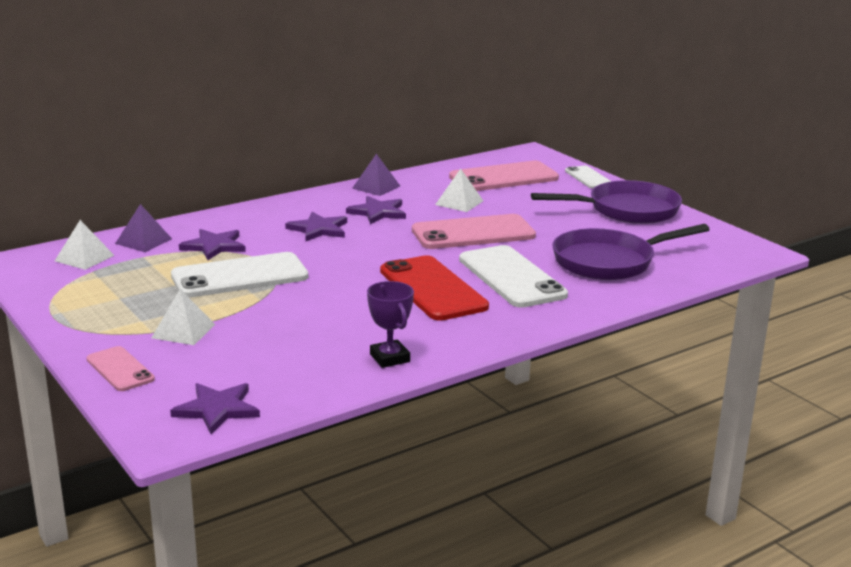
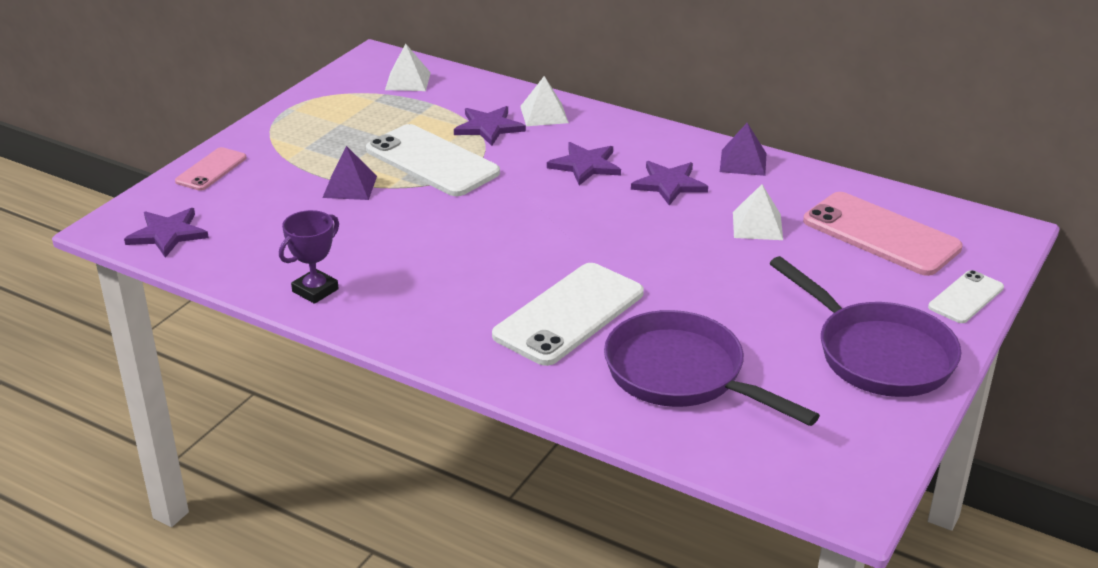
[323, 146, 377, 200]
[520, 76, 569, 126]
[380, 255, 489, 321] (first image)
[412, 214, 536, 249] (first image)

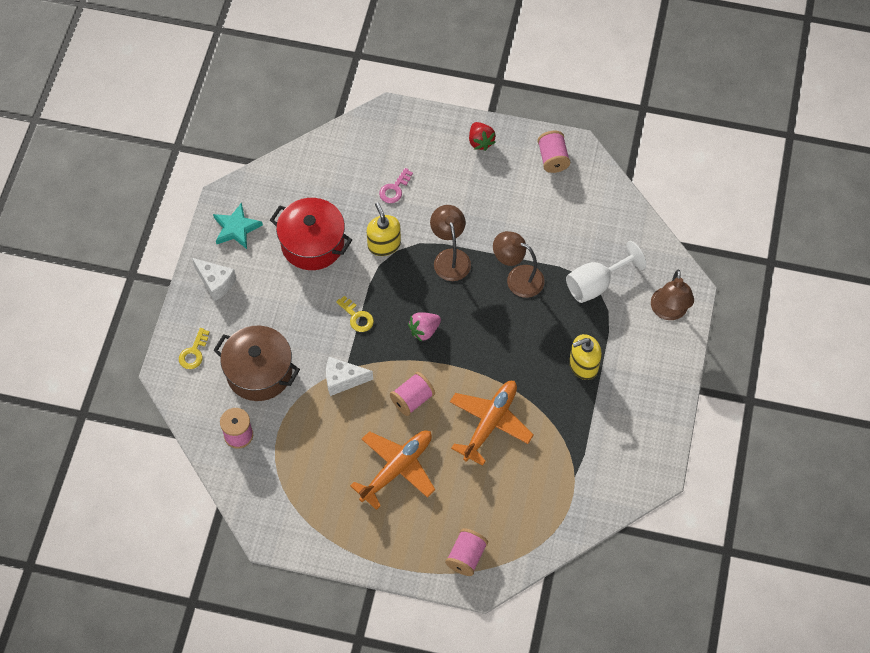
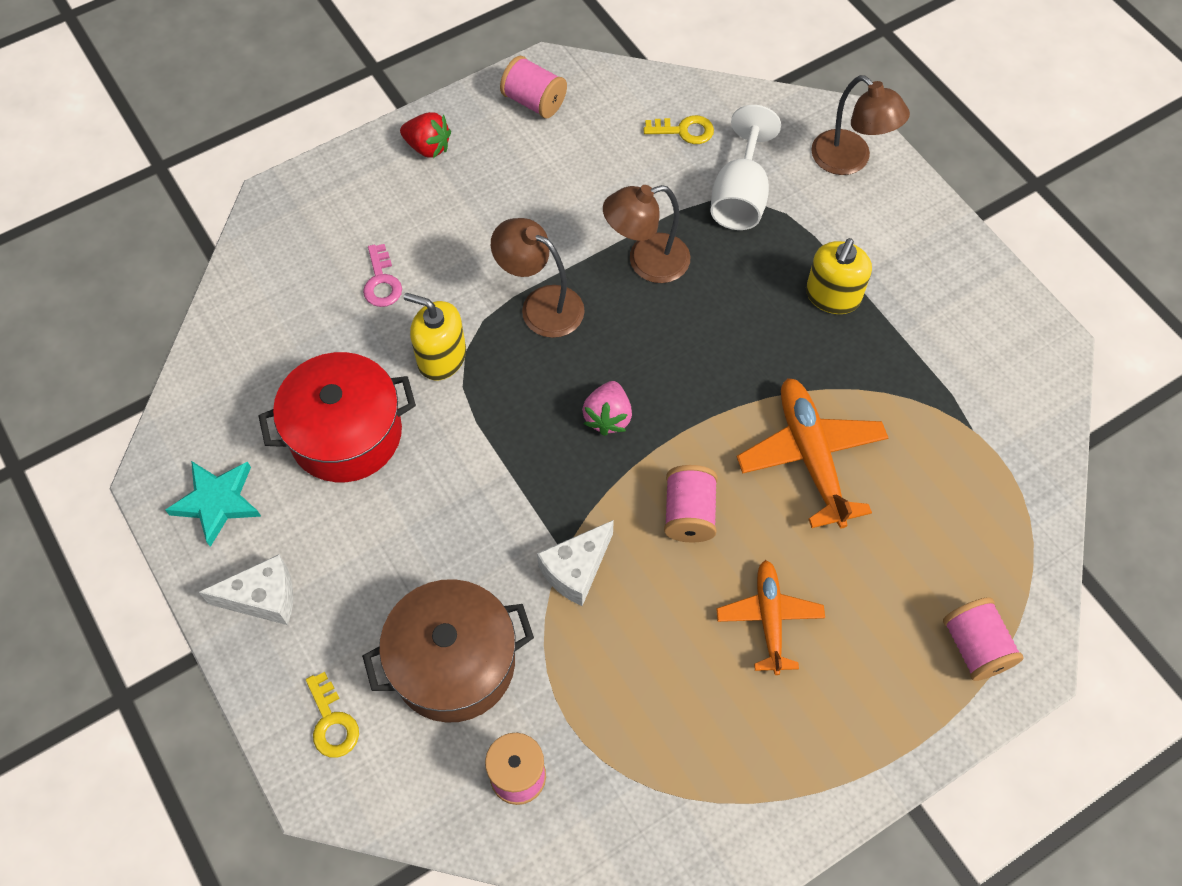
[644, 115, 714, 144]
[717, 560, 825, 675]

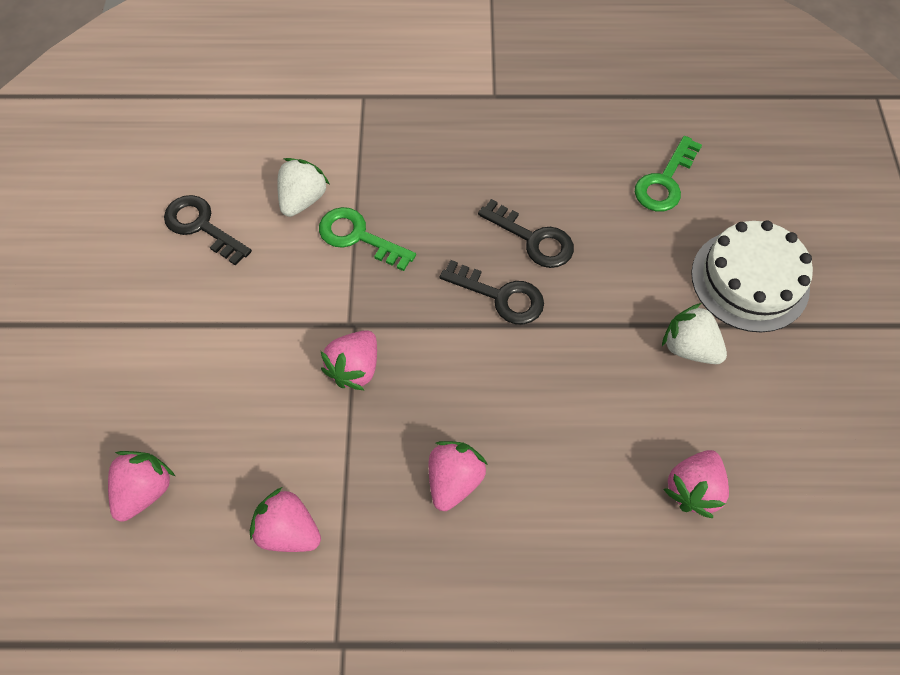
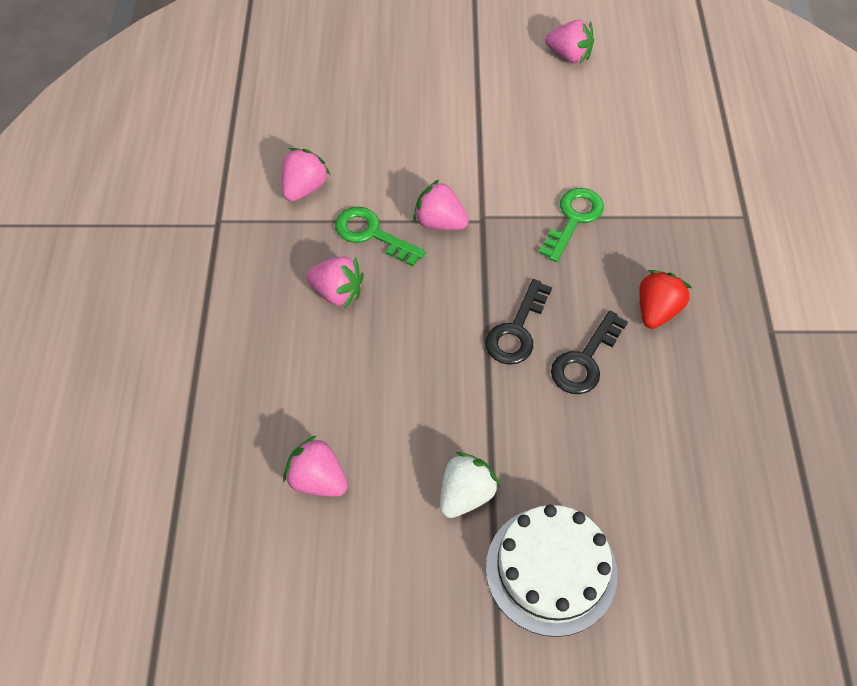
[335, 207, 425, 266]
[545, 20, 594, 63]
[639, 270, 692, 329]
[164, 195, 252, 266] (first image)
[277, 158, 329, 217] (first image)

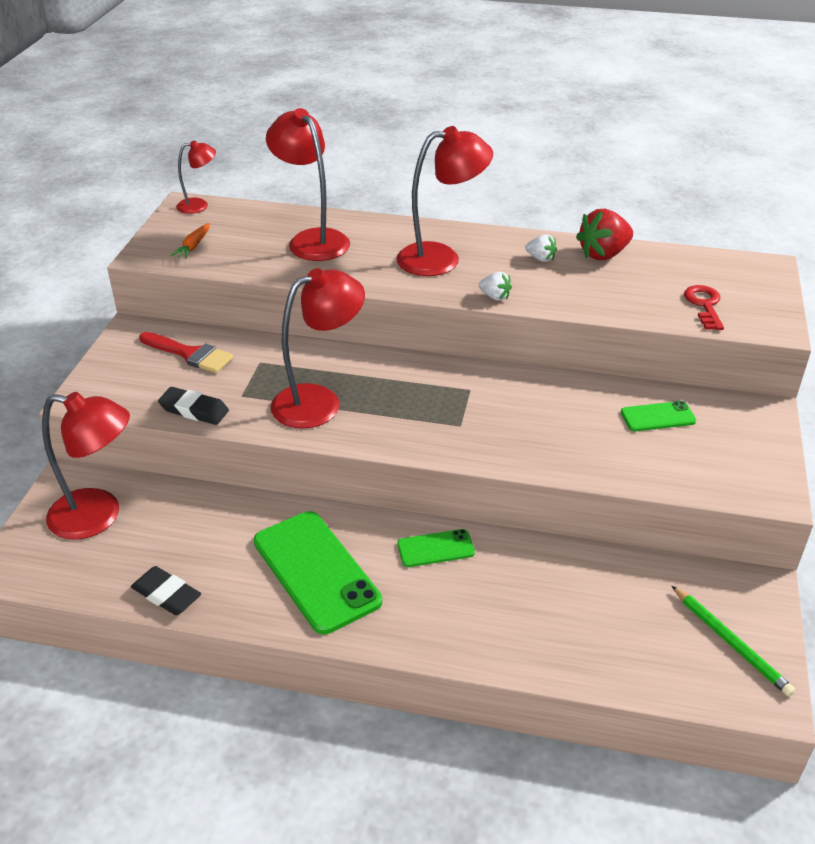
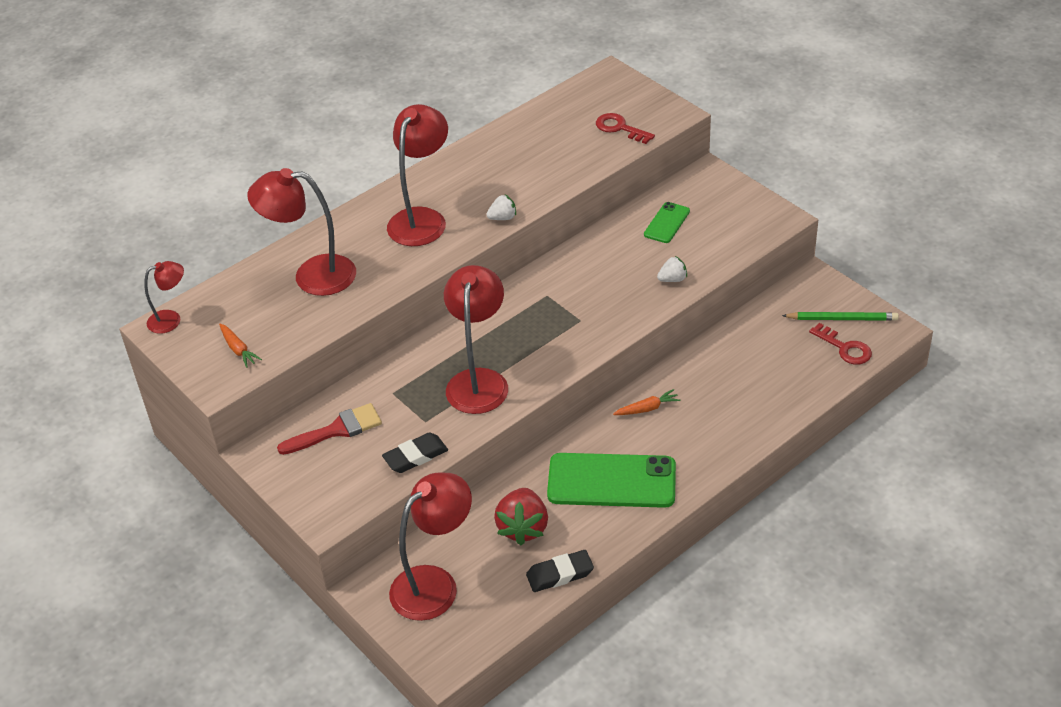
[144, 261, 184, 334]
[494, 488, 548, 545]
[613, 389, 681, 415]
[657, 256, 687, 282]
[809, 323, 872, 365]

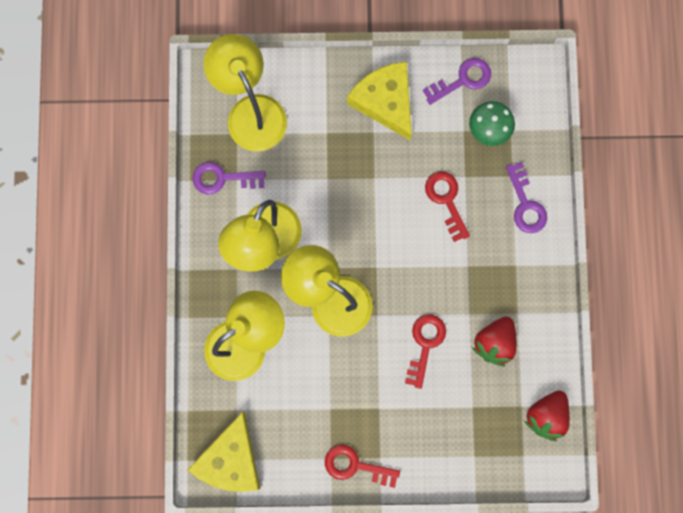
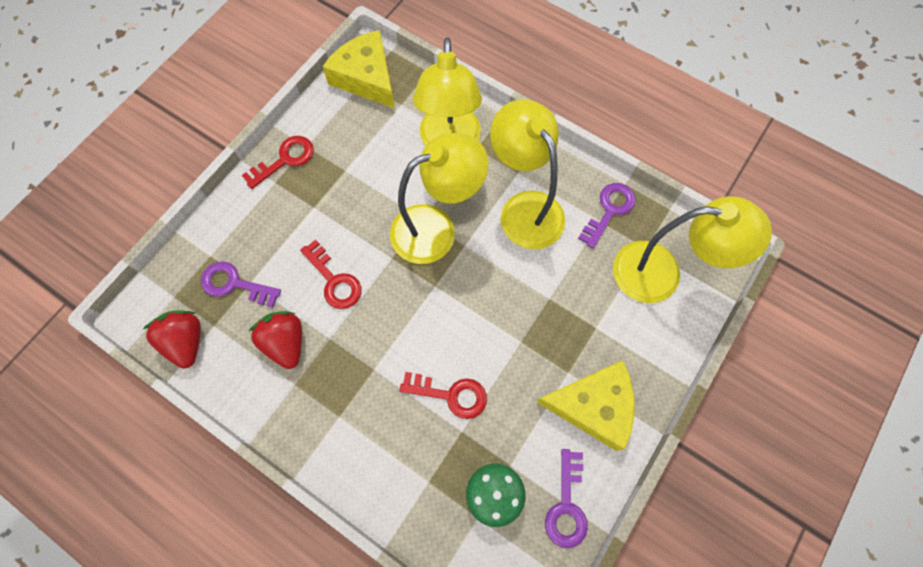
[201, 261, 281, 307]

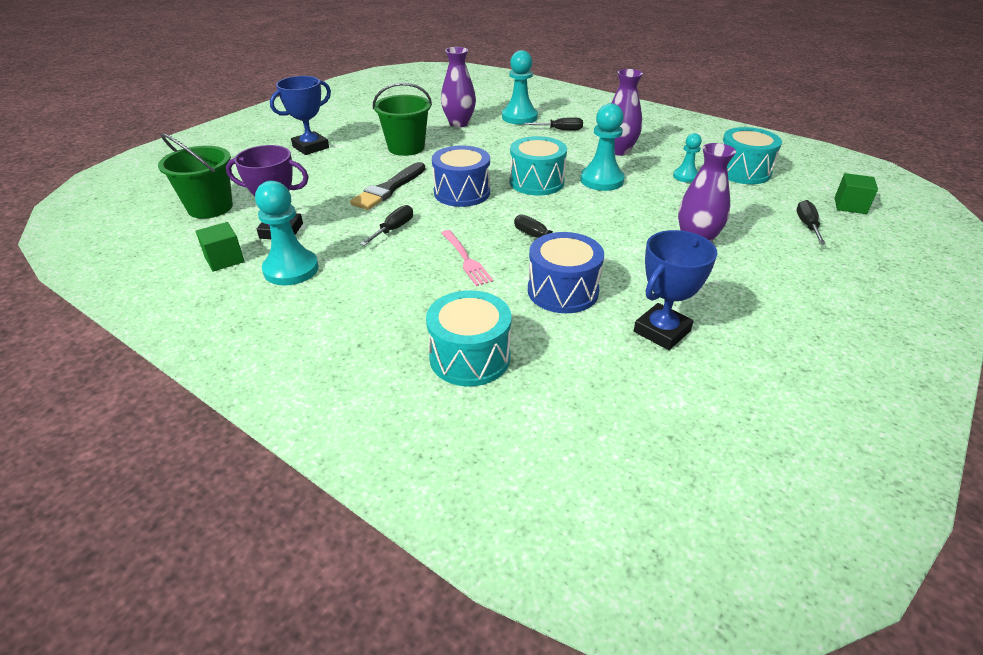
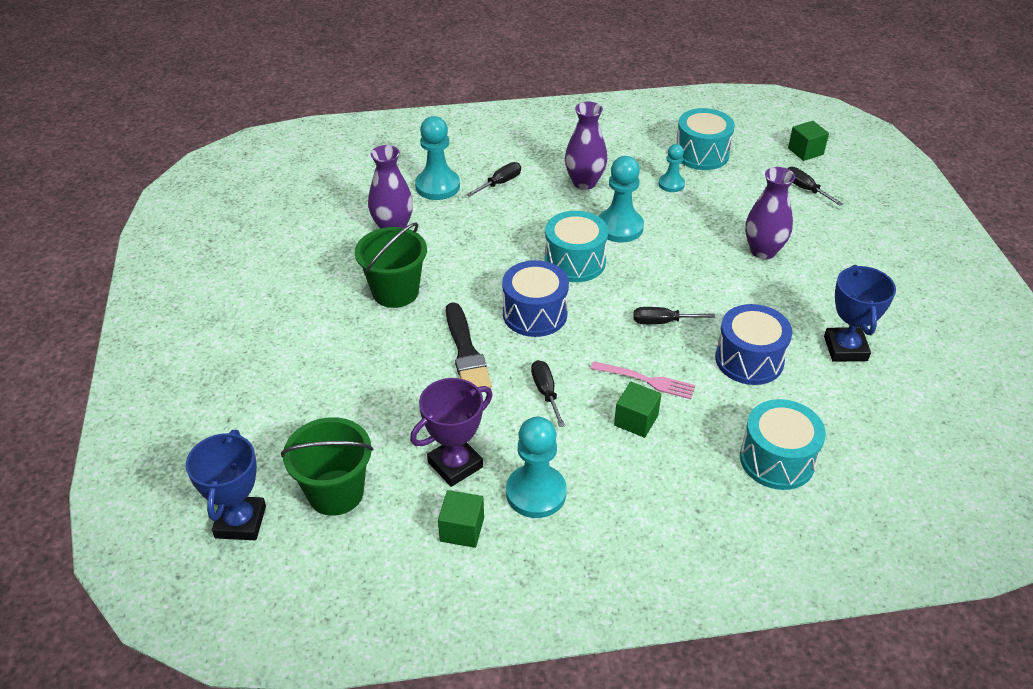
[186, 430, 266, 540]
[614, 382, 661, 438]

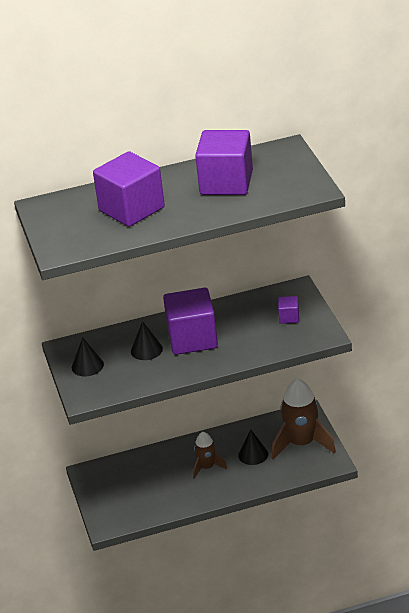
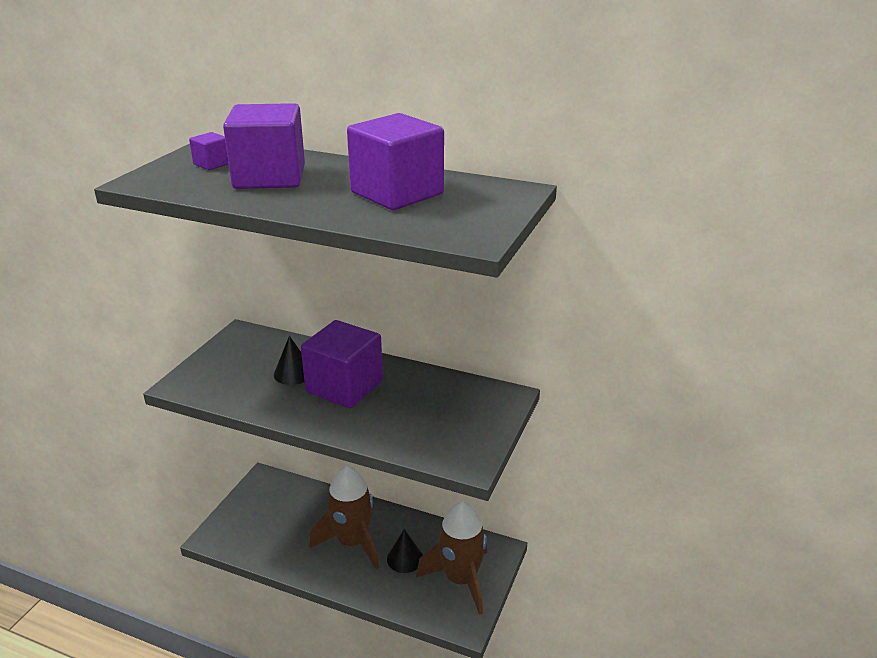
[189, 132, 229, 170]
[309, 466, 379, 569]
[72, 337, 104, 377] (first image)

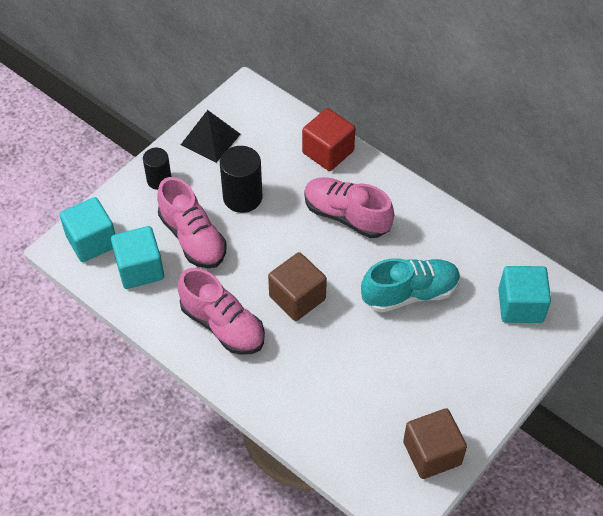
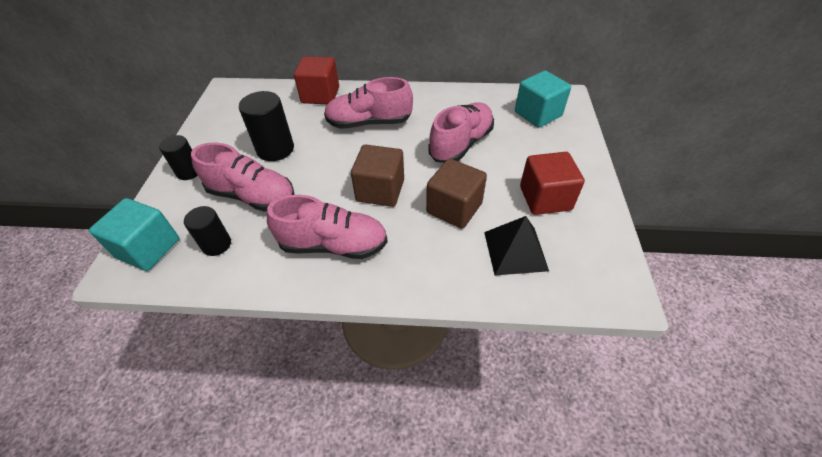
[184, 206, 231, 256]
[426, 158, 487, 229]
[429, 102, 494, 163]
[484, 216, 549, 275]
[520, 152, 585, 215]

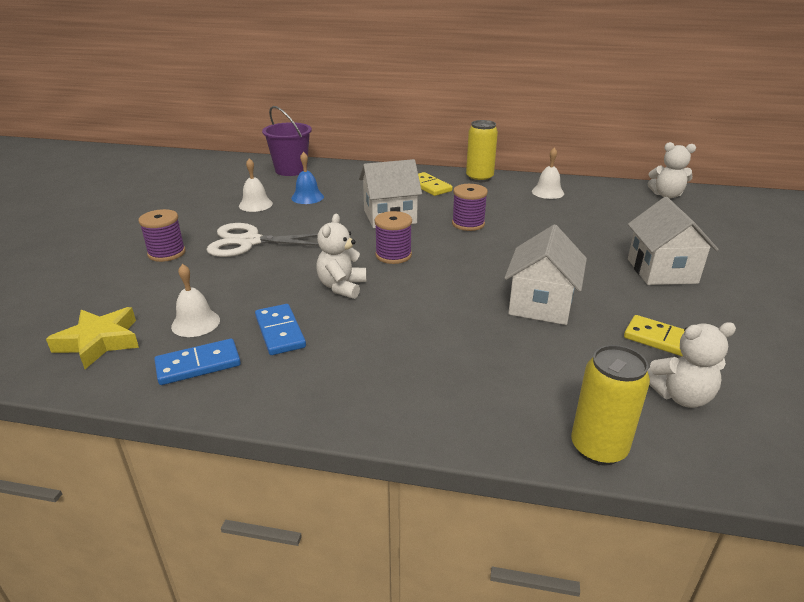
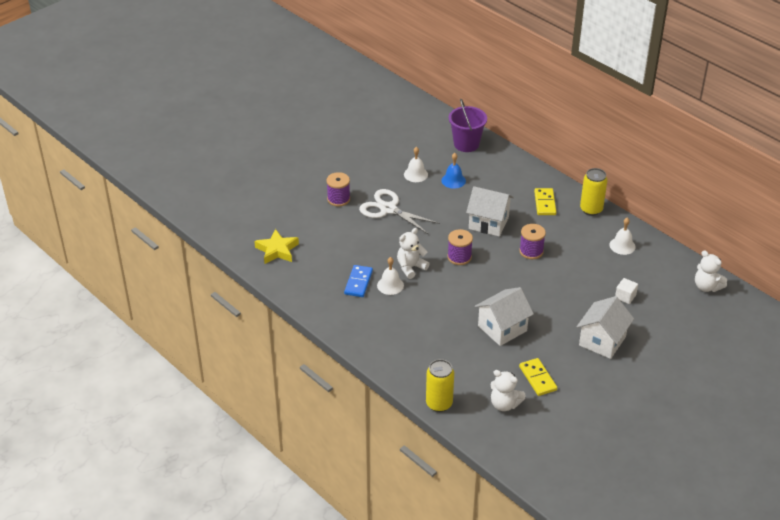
[377, 257, 404, 295]
[615, 278, 638, 304]
[154, 339, 241, 385] (first image)

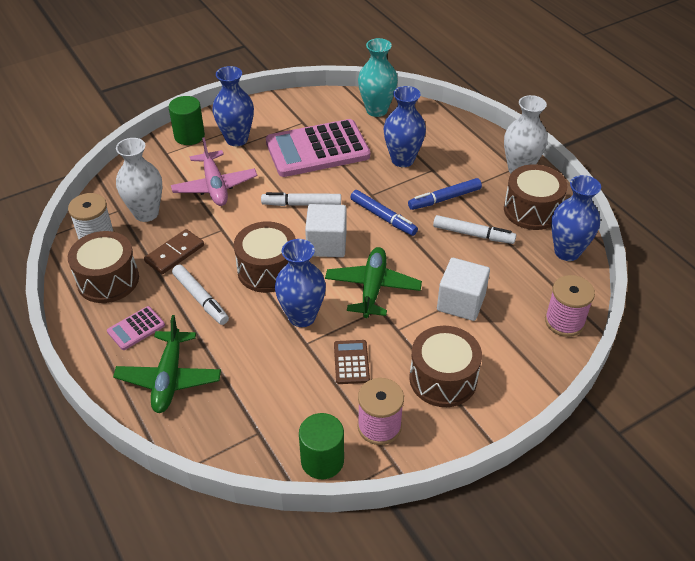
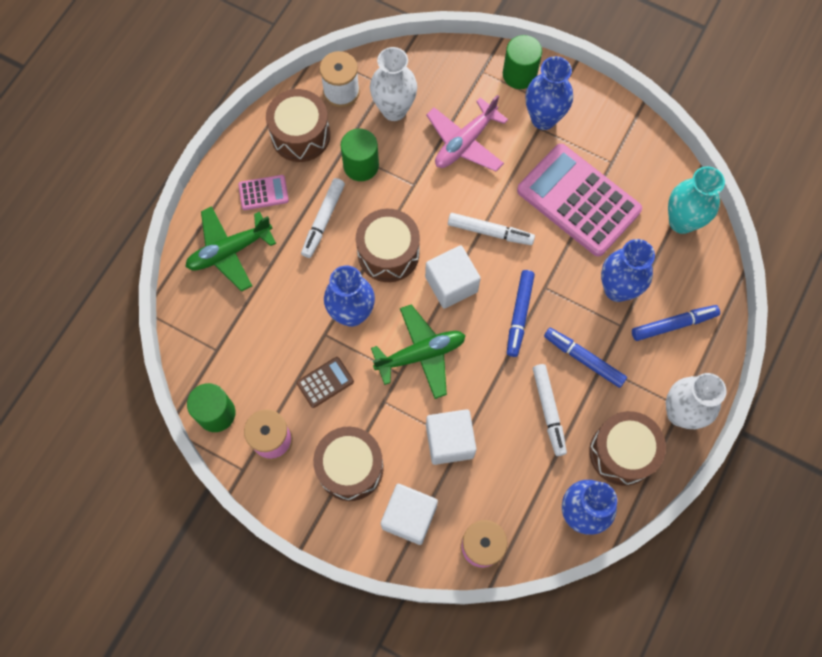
[238, 175, 289, 210]
[340, 128, 379, 181]
[381, 484, 438, 545]
[448, 213, 535, 245]
[632, 305, 720, 341]

